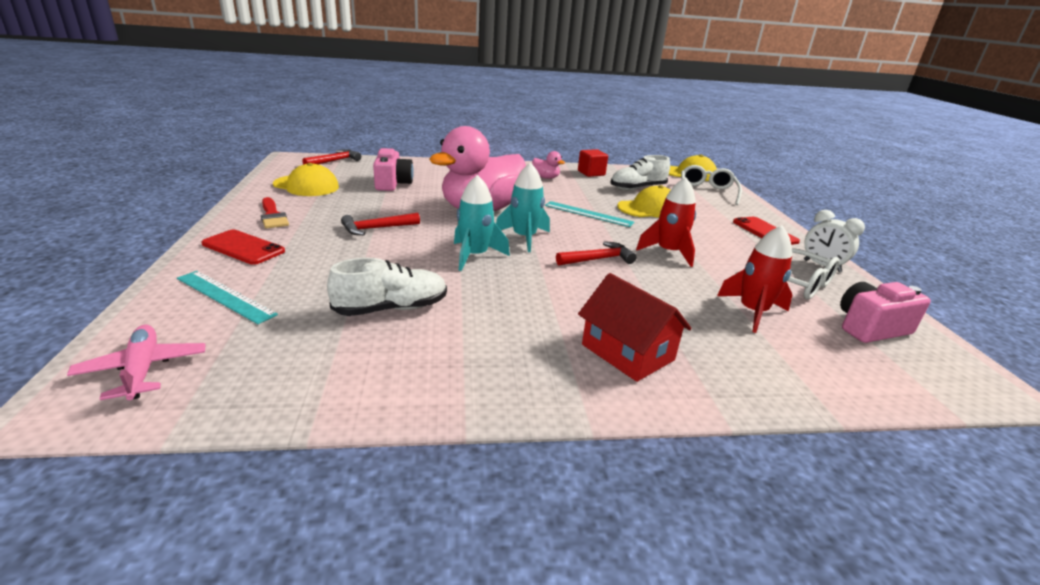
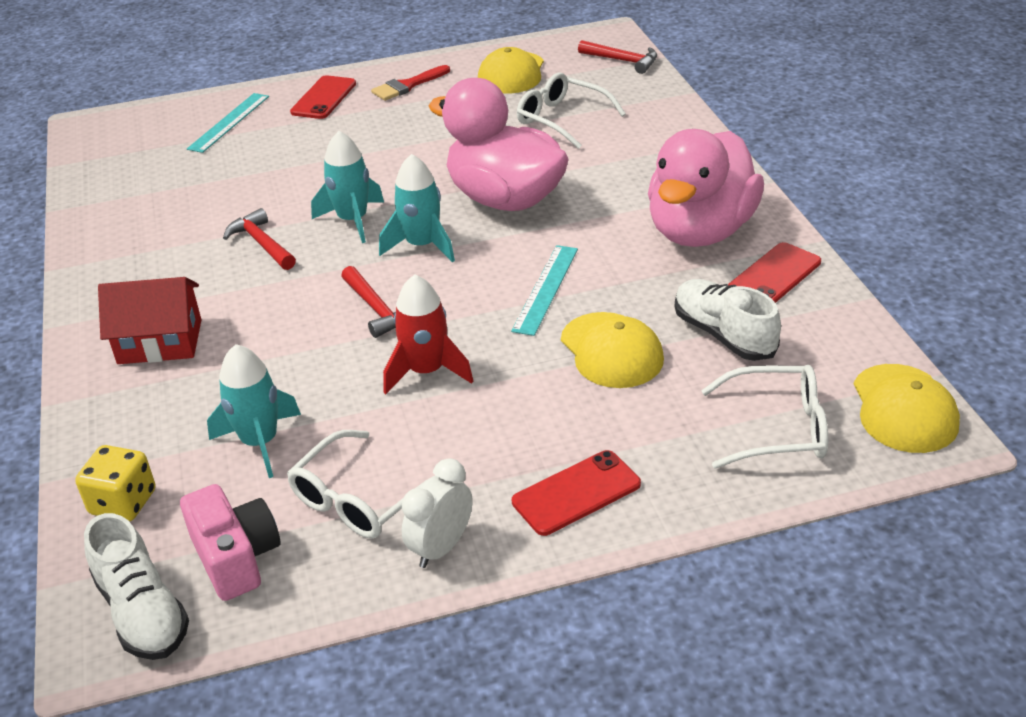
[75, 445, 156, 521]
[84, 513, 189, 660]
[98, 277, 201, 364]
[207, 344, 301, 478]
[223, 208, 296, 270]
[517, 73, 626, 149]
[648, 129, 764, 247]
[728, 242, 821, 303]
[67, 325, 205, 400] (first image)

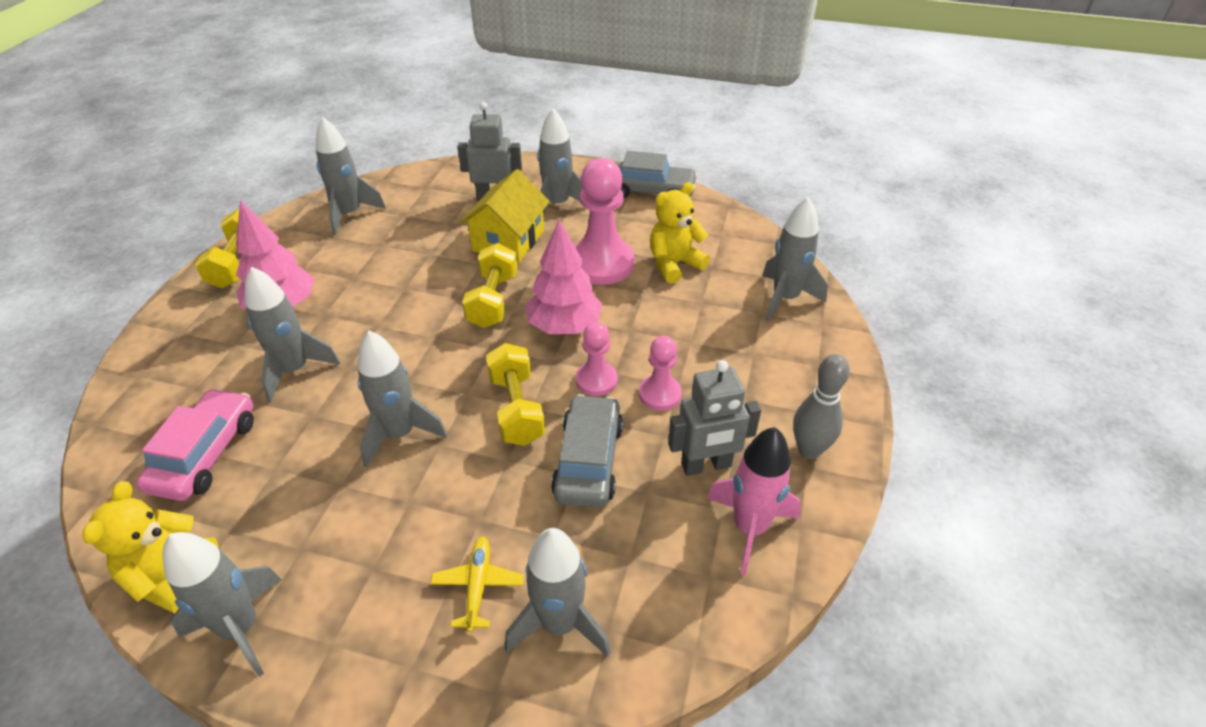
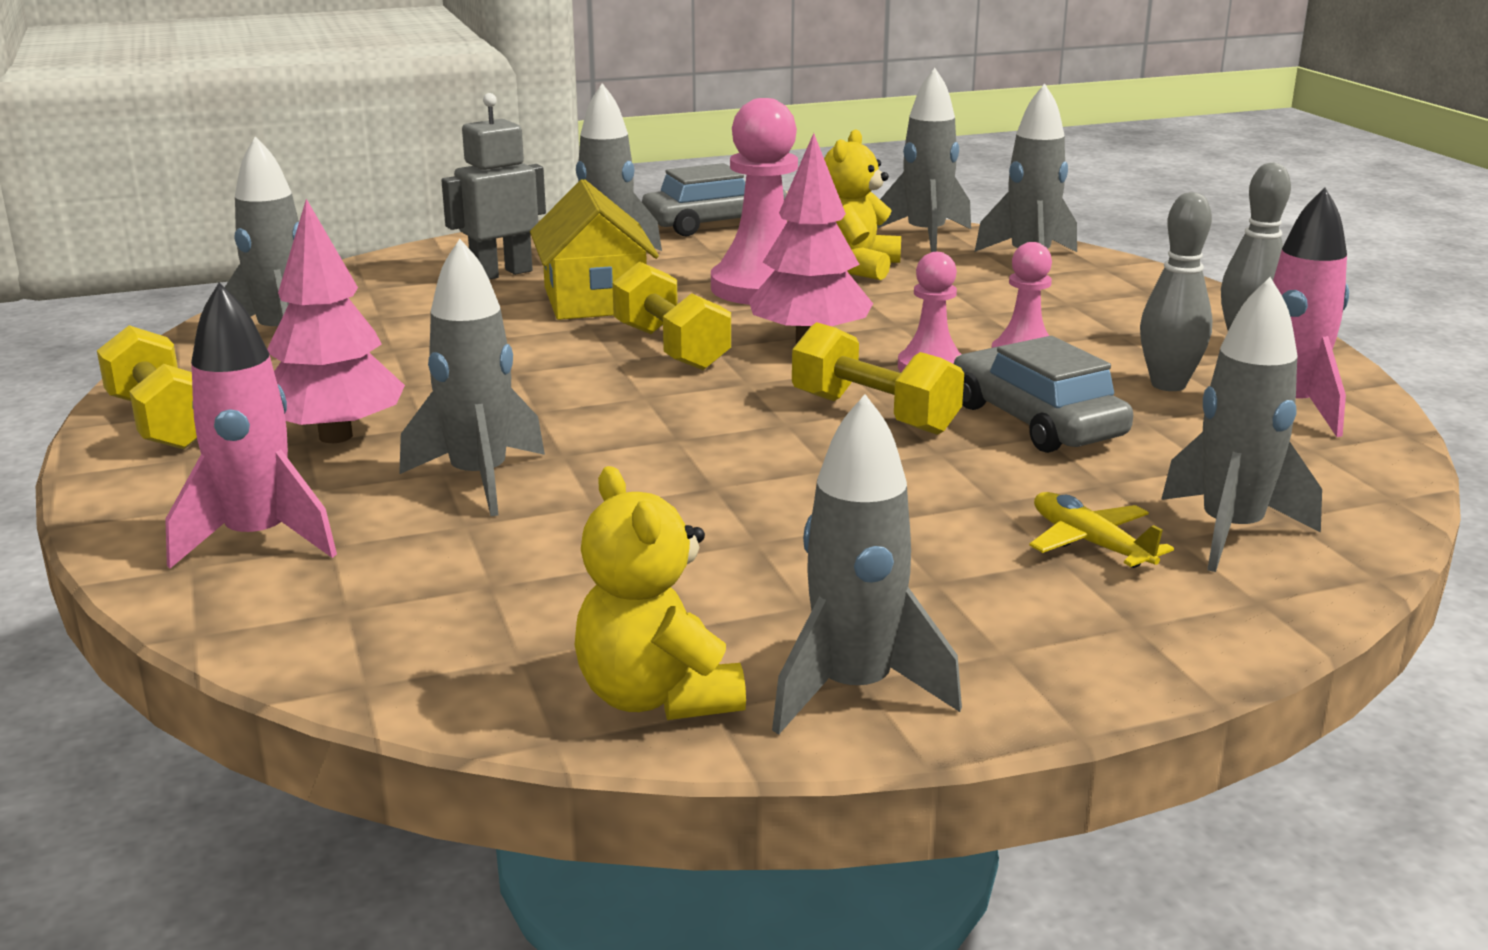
[165, 283, 337, 569]
[877, 68, 971, 252]
[1140, 192, 1213, 391]
[136, 388, 254, 501] (first image)

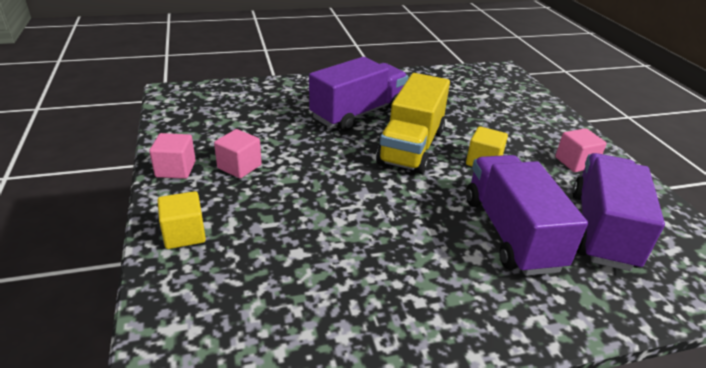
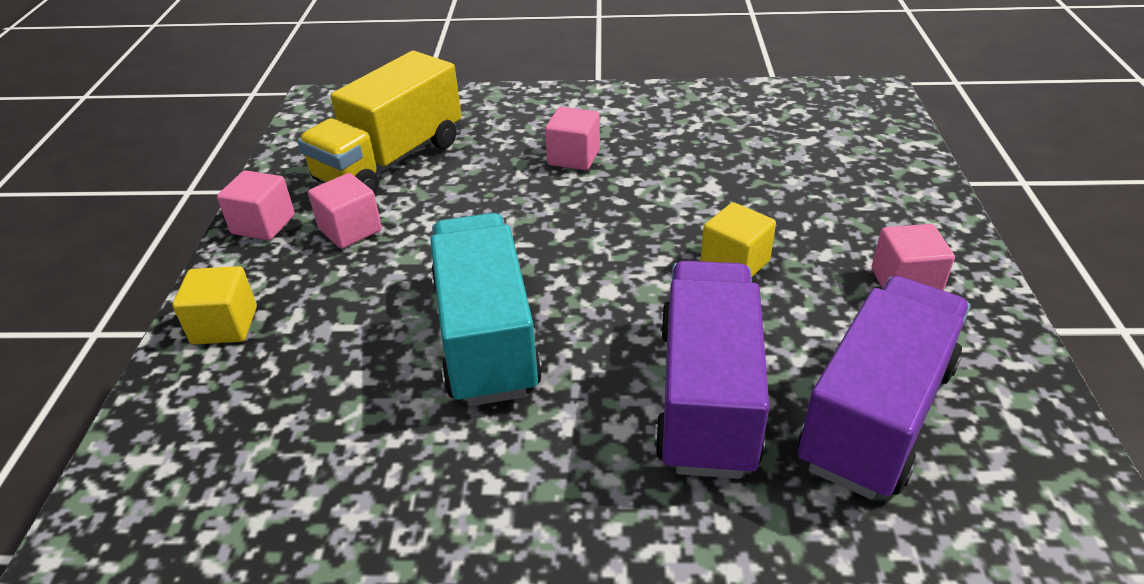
[297, 51, 461, 194]
[430, 213, 542, 406]
[545, 107, 600, 170]

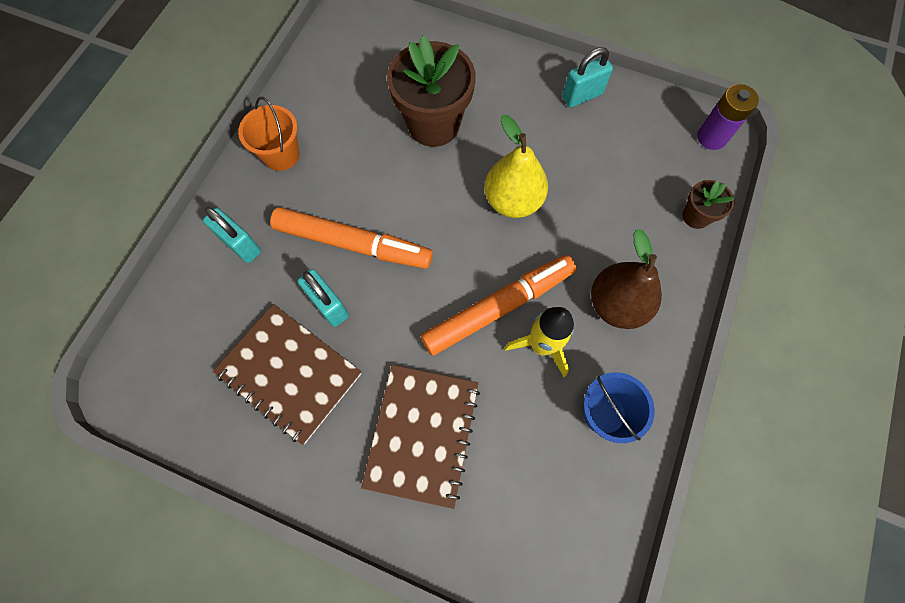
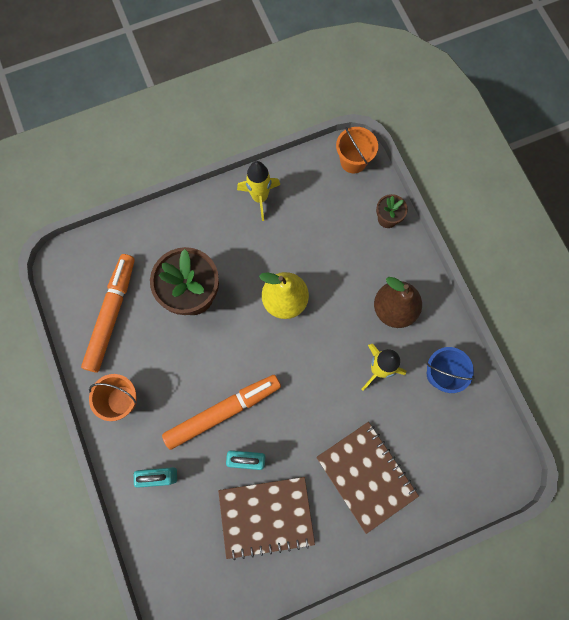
[81, 254, 135, 373]
[237, 161, 280, 221]
[336, 127, 378, 173]

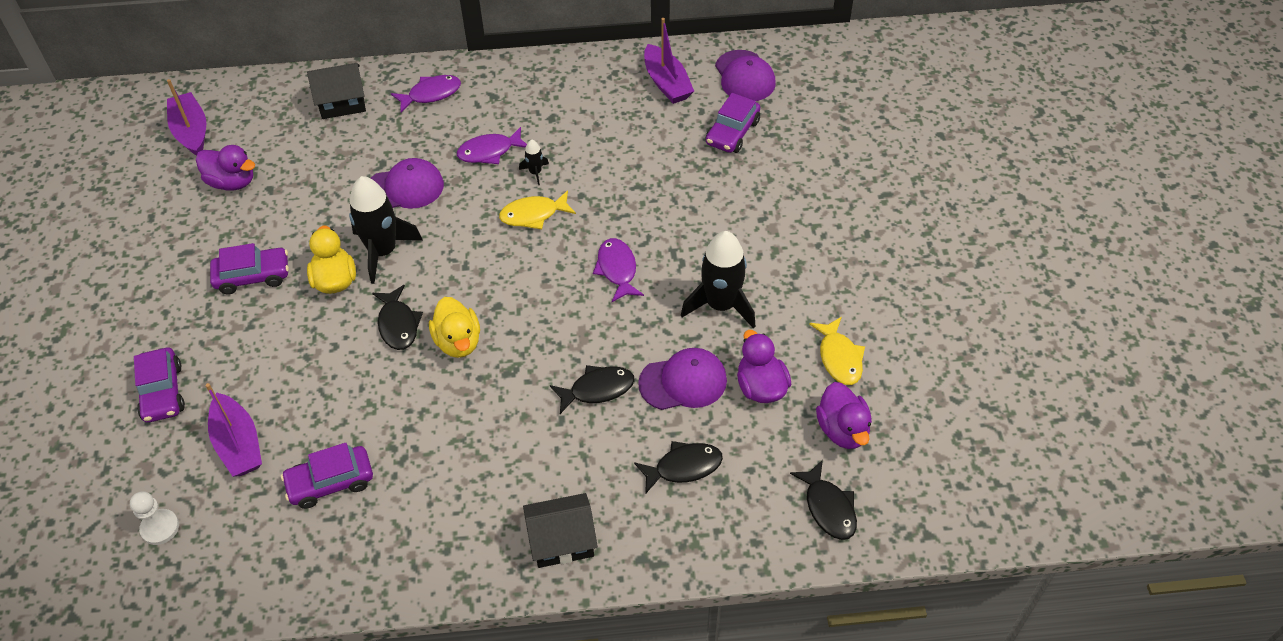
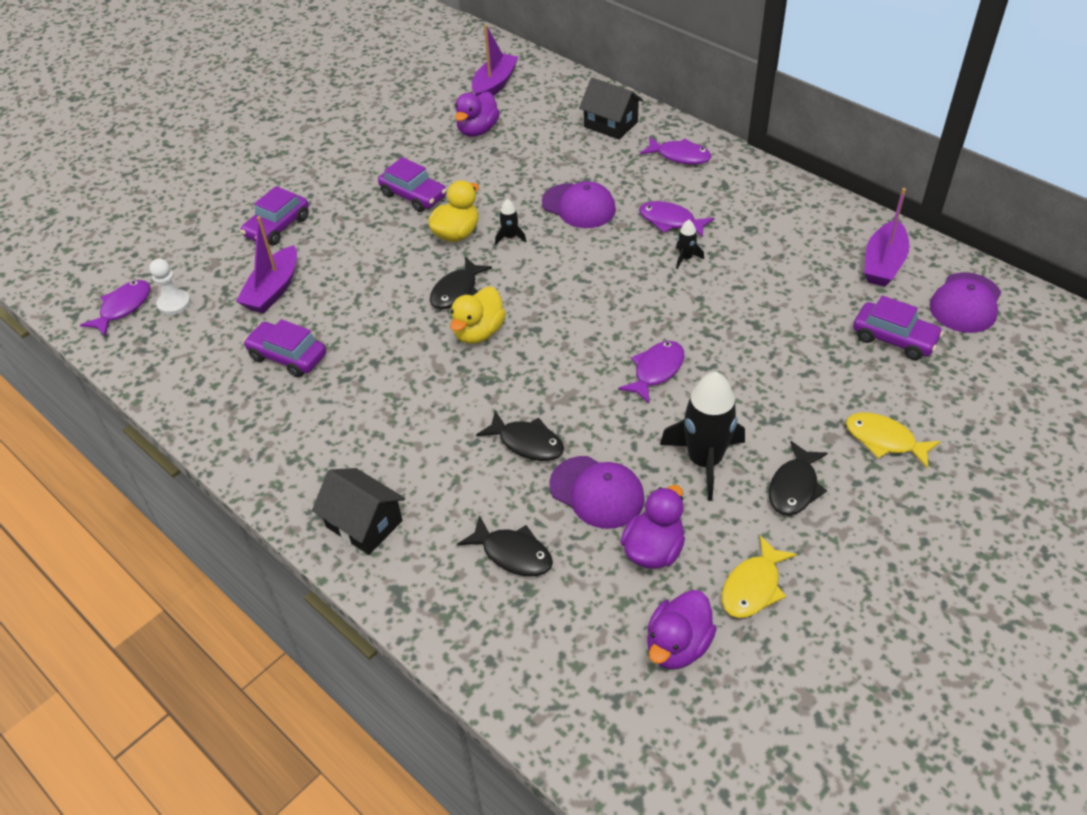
[80, 280, 150, 336]
[455, 92, 500, 137]
[495, 199, 526, 245]
[769, 441, 828, 516]
[846, 412, 941, 469]
[853, 296, 944, 360]

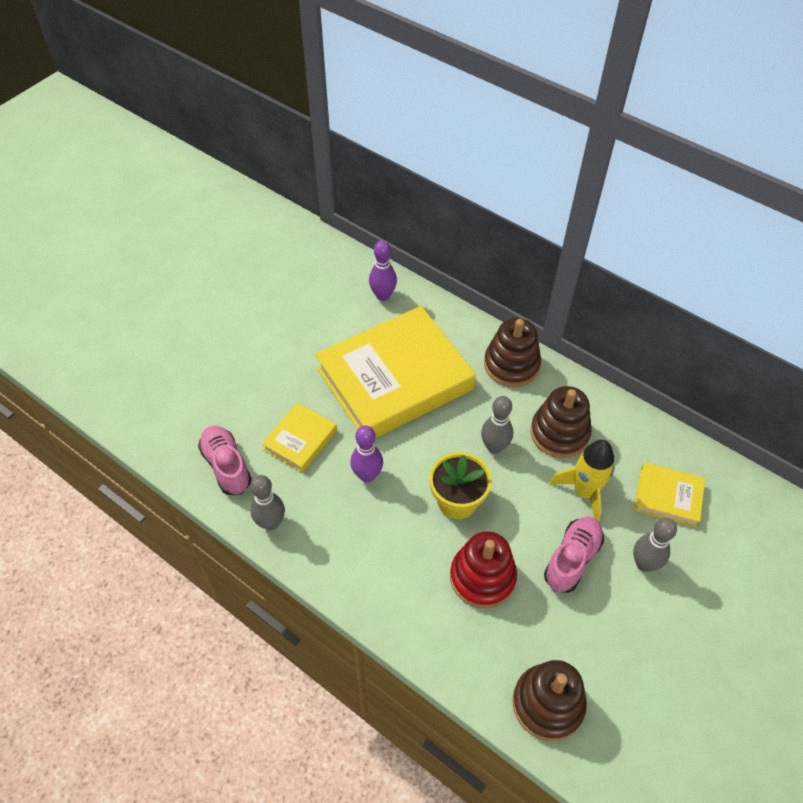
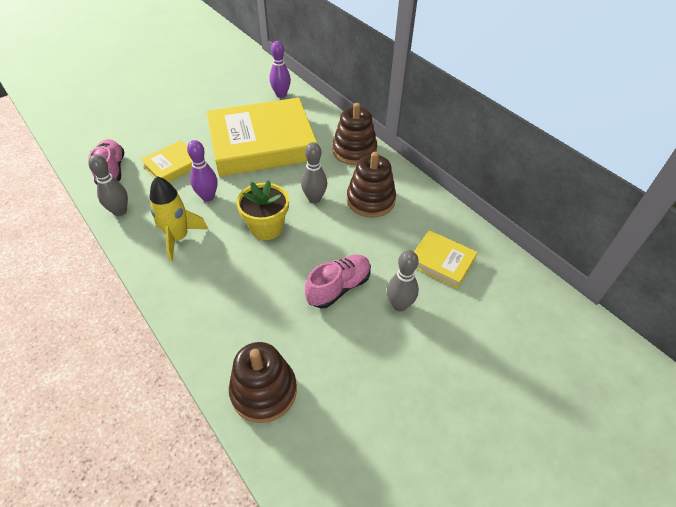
[150, 176, 208, 262]
[450, 531, 517, 608] (first image)

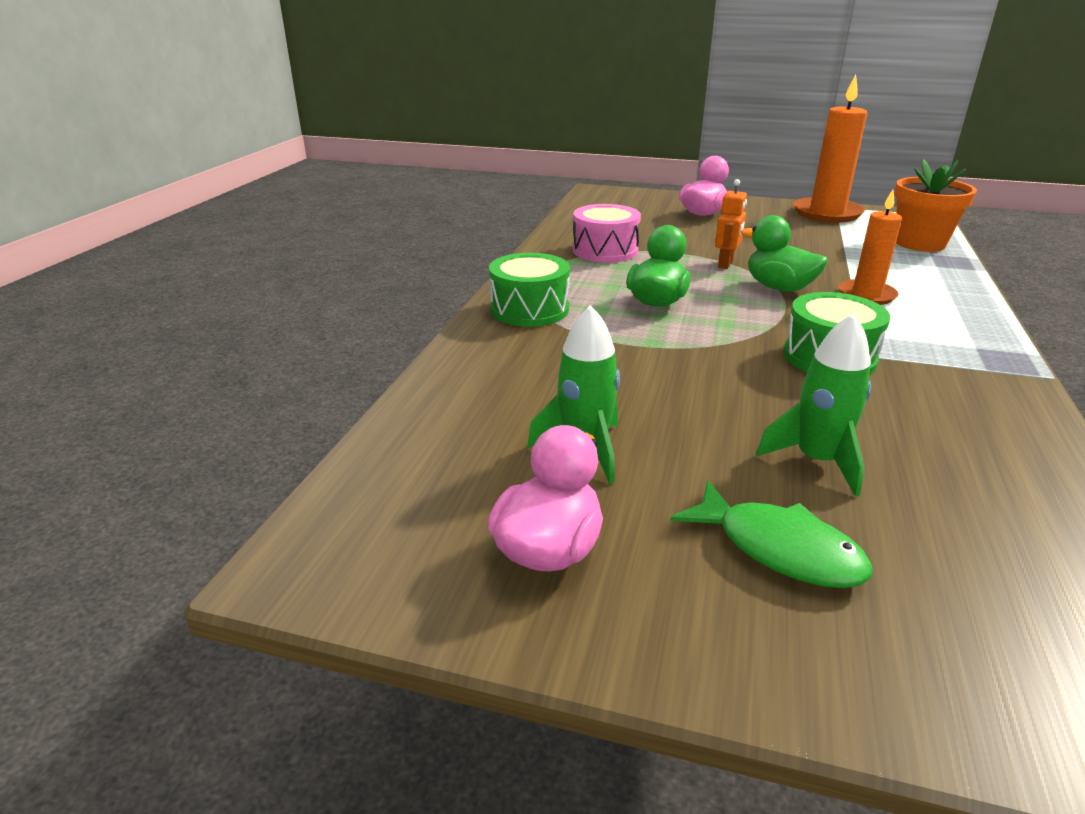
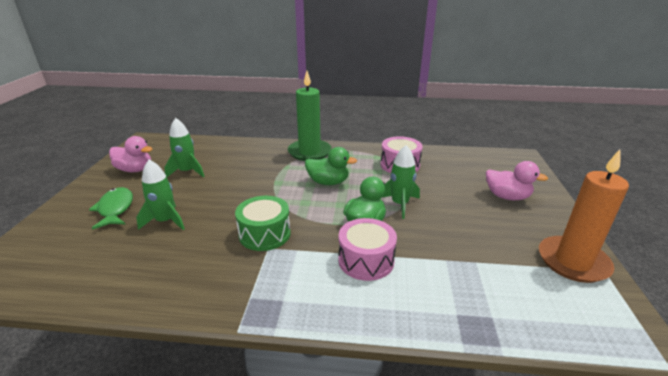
[89, 187, 133, 230]
[288, 71, 332, 161]
[338, 218, 397, 281]
[382, 145, 420, 219]
[894, 159, 977, 252] (first image)

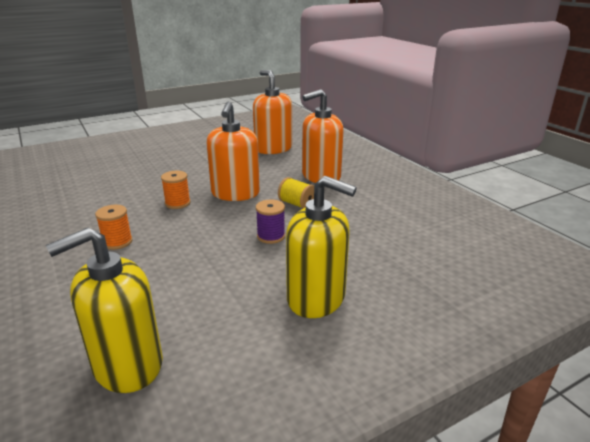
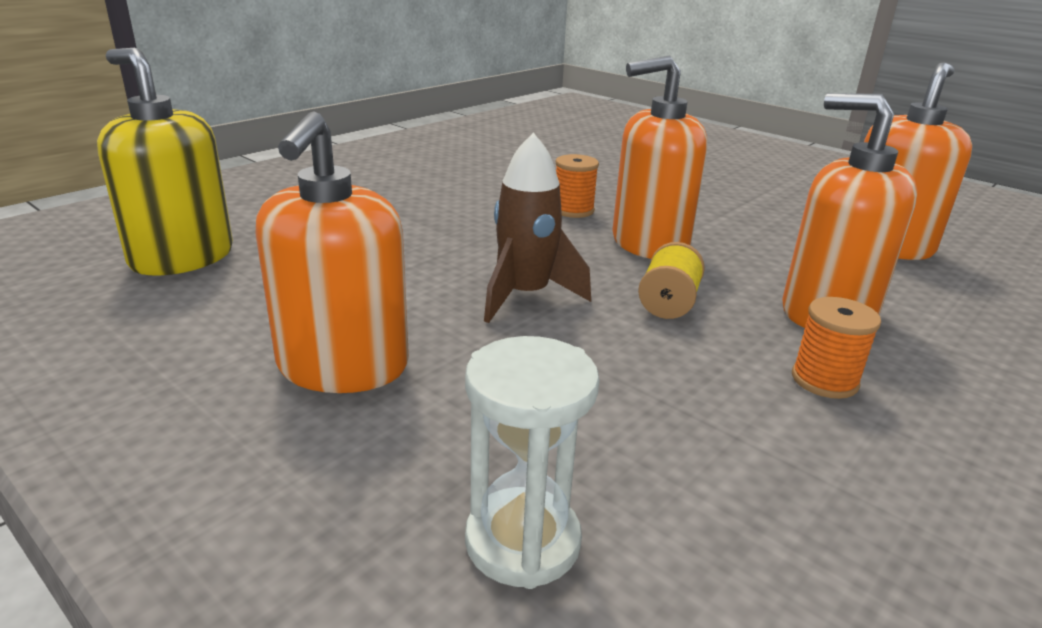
[255, 111, 409, 393]
[465, 336, 600, 589]
[484, 132, 591, 323]
[792, 297, 881, 399]

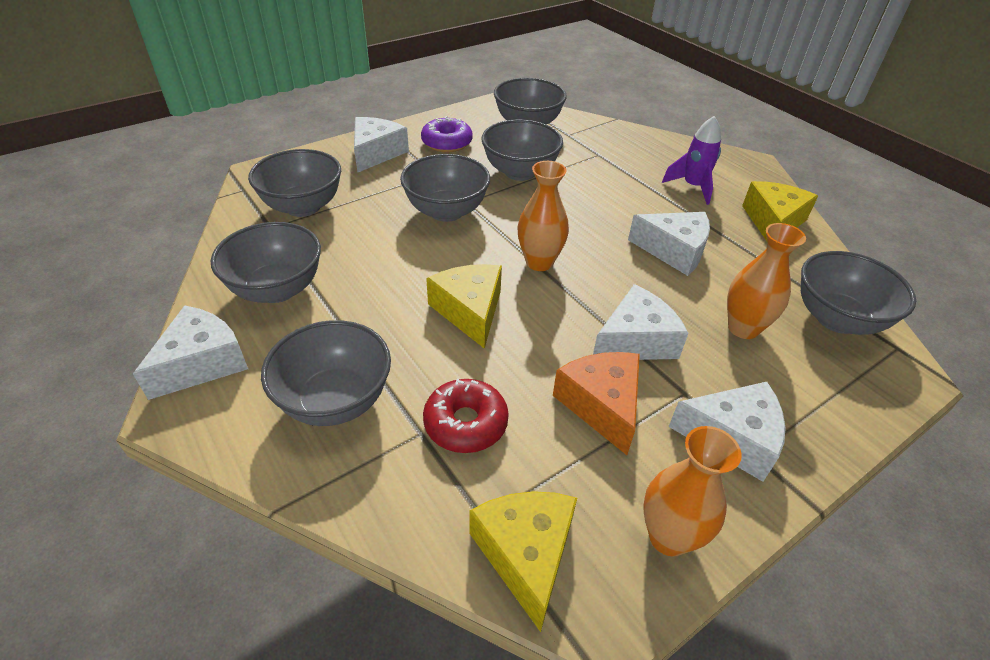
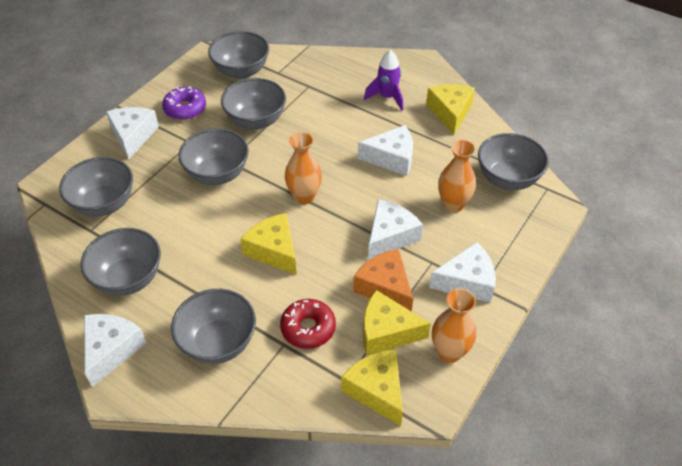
[363, 290, 431, 355]

